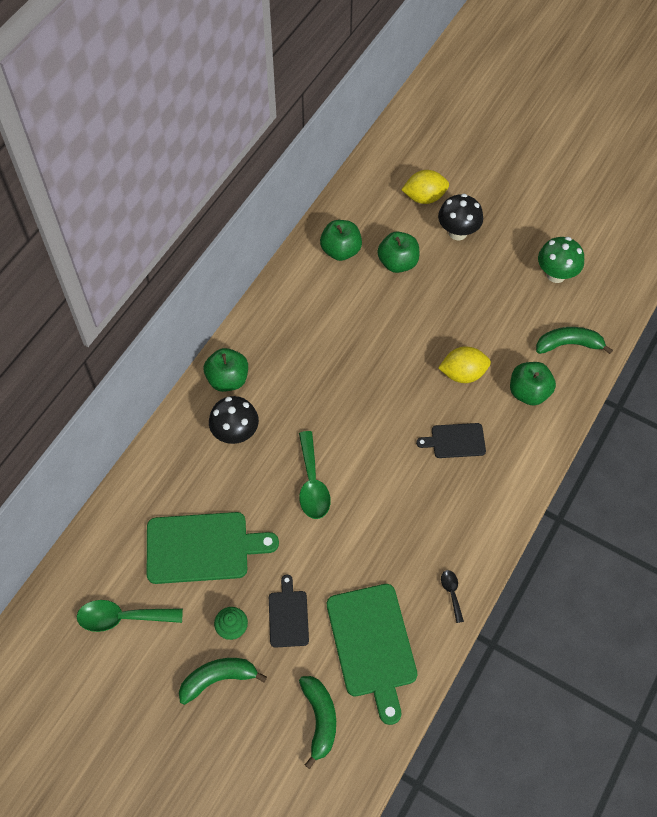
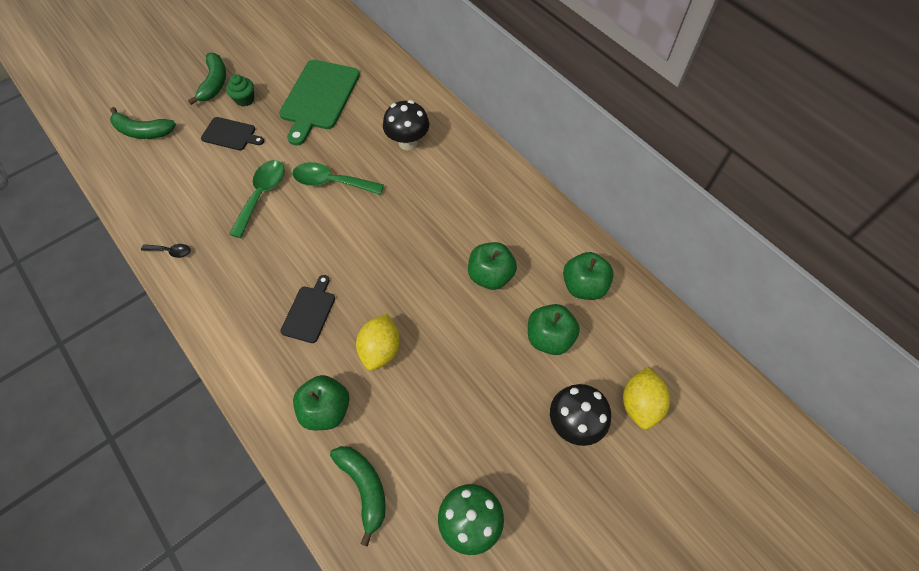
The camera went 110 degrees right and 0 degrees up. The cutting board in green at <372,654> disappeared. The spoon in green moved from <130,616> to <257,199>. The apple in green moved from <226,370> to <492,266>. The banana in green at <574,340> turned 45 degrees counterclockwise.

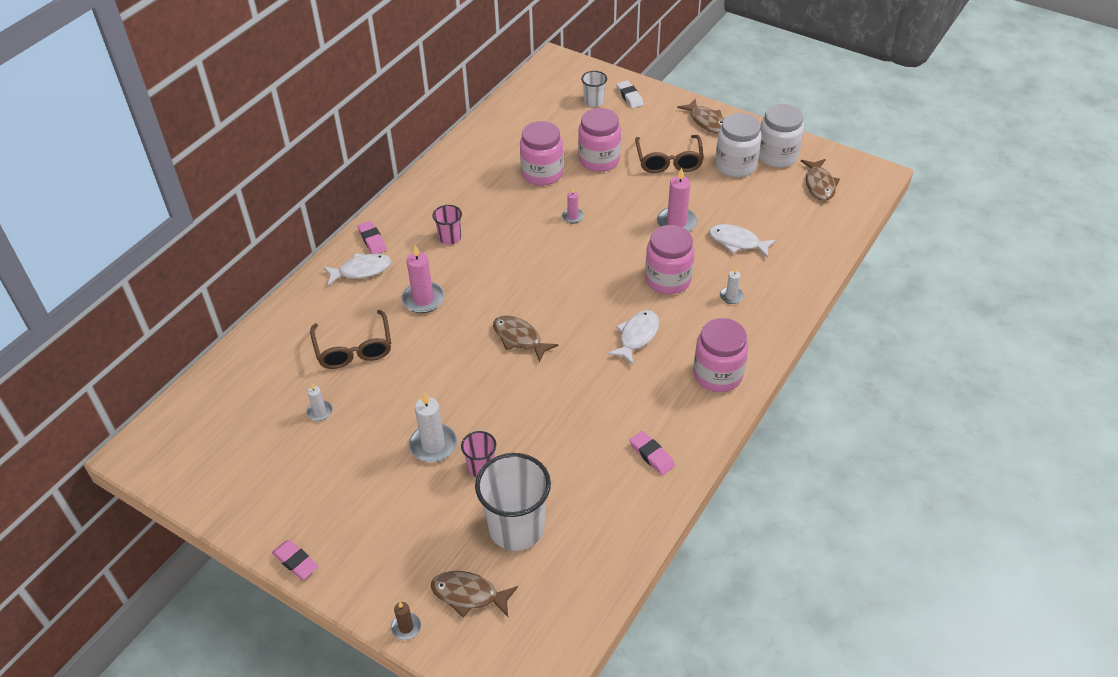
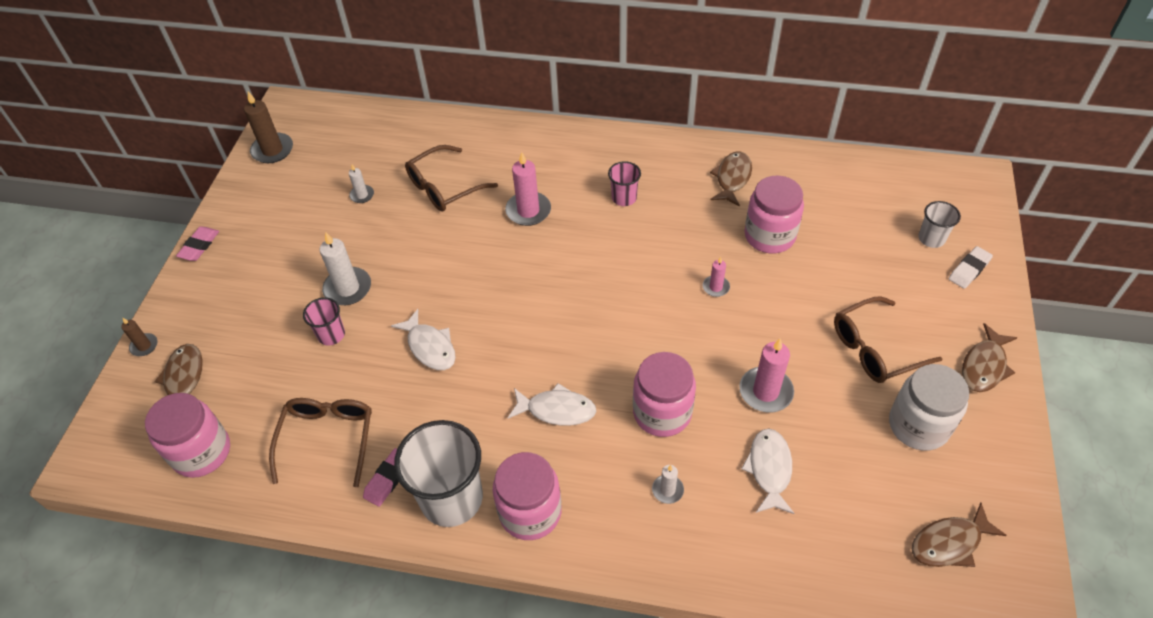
The camera went 70 degrees right and 5 degrees up. The eraser in pink at <372,237> disappeared. The jar in white at <781,136> disappeared. The candle in brown at <268,127> appeared. The glasses in brown at <320,442> appeared. The fish in white moved from <357,269> to <423,339>. The cup in white moved from <513,502> to <438,473>. The fish in brown moved from <525,339> to <731,179>. The jar in pink moved from <599,140> to <187,435>.

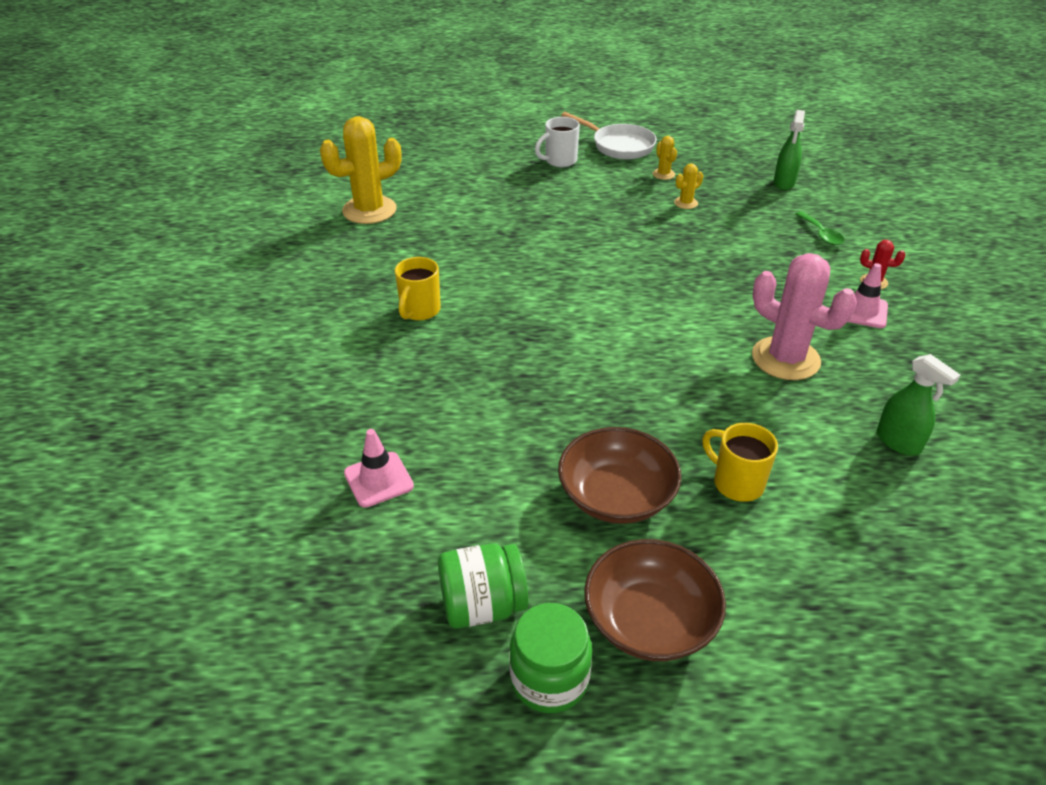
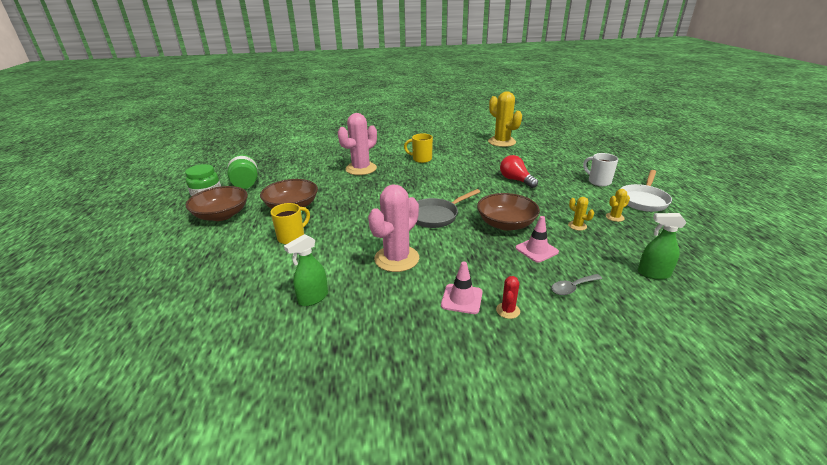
The camera went 85 degrees right and 10 degrees down. The cactus in pink at <357,144> appeared. The pan in grey at <448,208> appeared. The bowl in brown at <508,212> appeared. The light bulb in red at <519,171> appeared. The traffic cone in pink moved from <379,468> to <537,239>. The spoon in green at <819,228> became the spoon in grey at <576,284>.

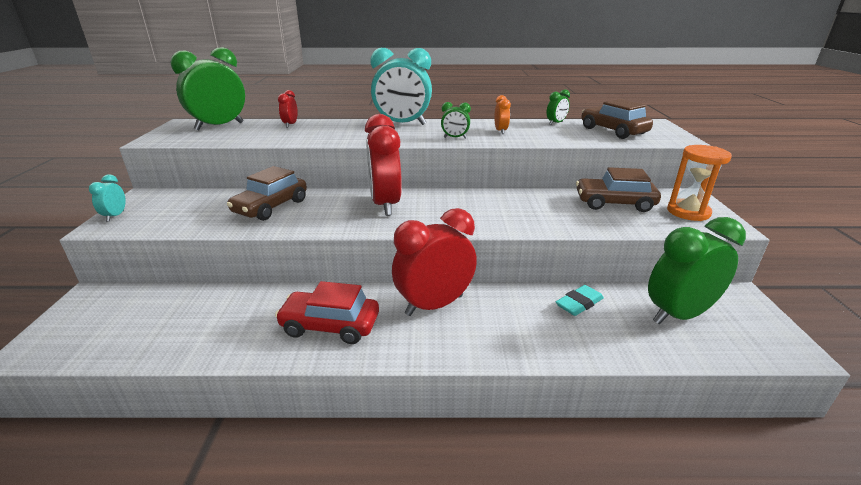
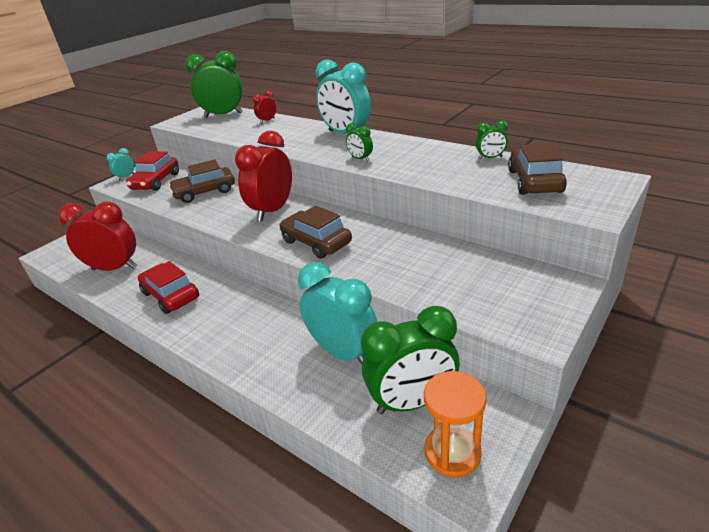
The camera went 40 degrees right and 5 degrees up. The clock in orange at <502,114> disappeared. The car in red at <152,171> appeared. The clock in red moved from <434,262> to <97,236>. The car in brown moved from <618,189> to <316,232>. The hourglass in orange moved from <699,183> to <455,424>. The eraser in turquoise at <580,300> was replaced by the clock in turquoise at <337,313>. The clock in green at <697,270> turned 150 degrees clockwise.

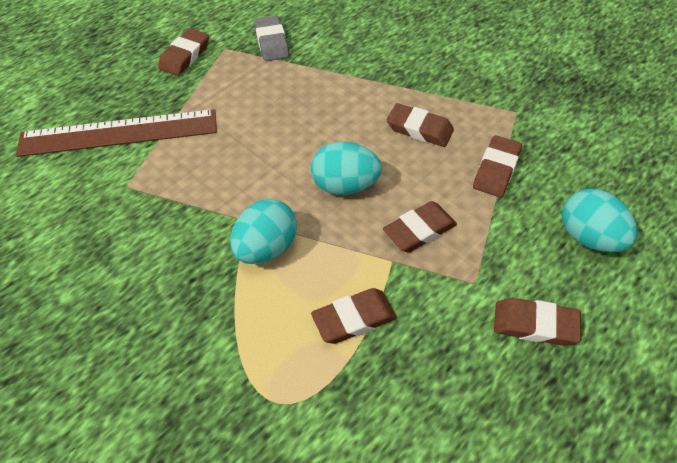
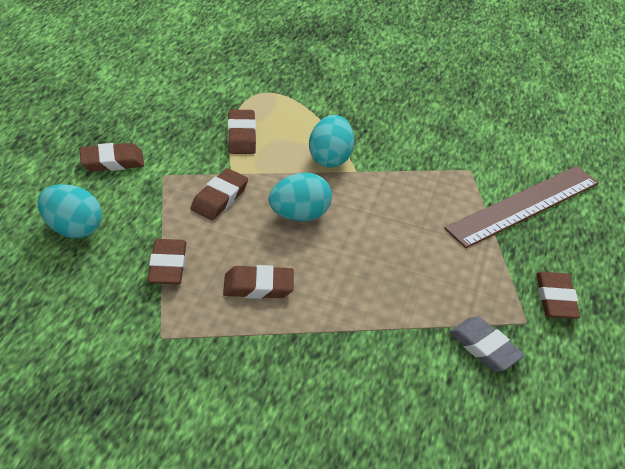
The camera went 150 degrees right and 10 degrees down. The eraser in brown at <354,316> turned 45 degrees counterclockwise.

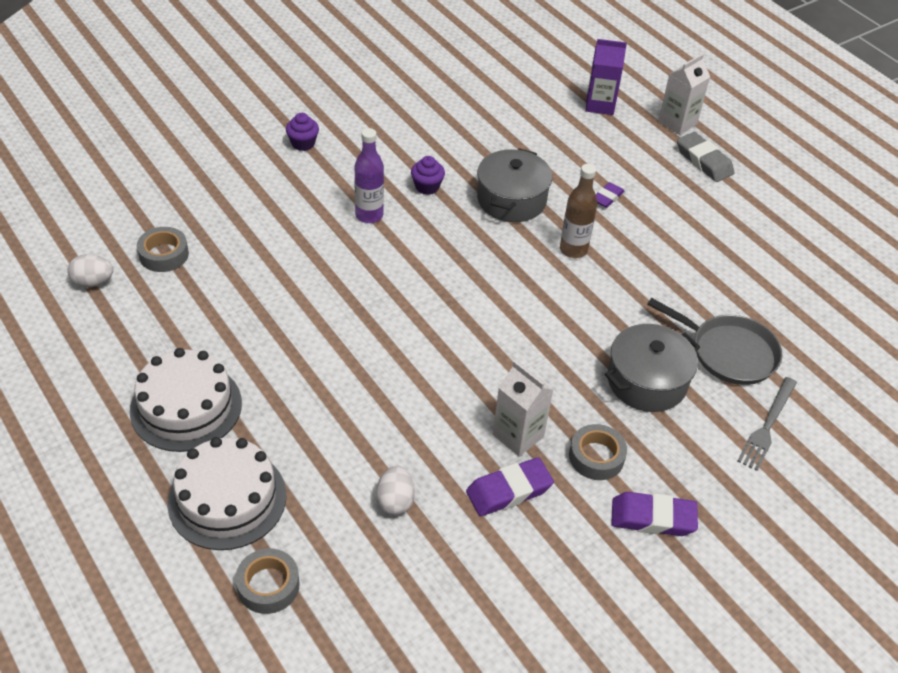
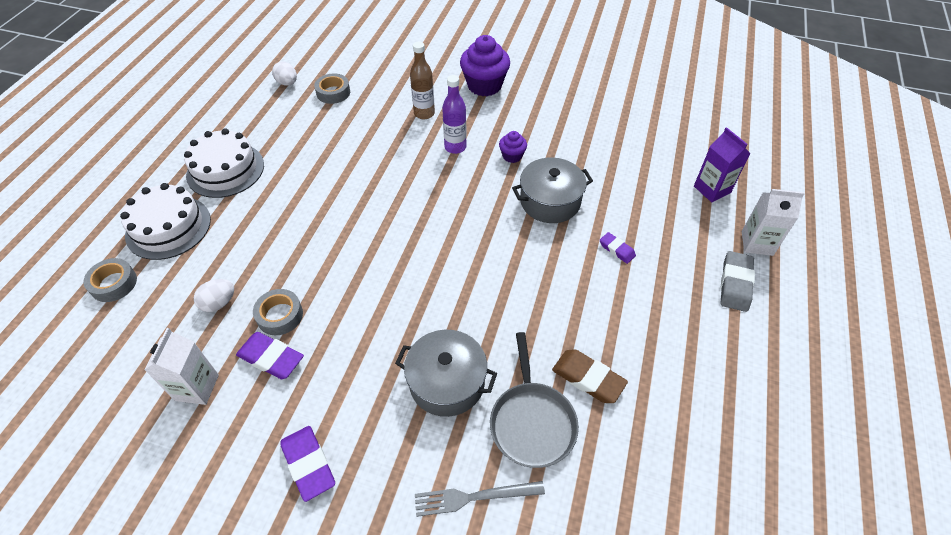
The camera went 55 degrees right and 5 degrees up. The eraser in brown at <590,376> appeared. The carton in white moved from <523,409> to <181,366>. The bottle in brown moved from <578,211> to <422,80>. The tape in grey moved from <598,452> to <278,312>. The eraser in purple at <610,195> turned 45 degrees clockwise. The cupcake in purple at <302,132> changed to 1.96 times the size.

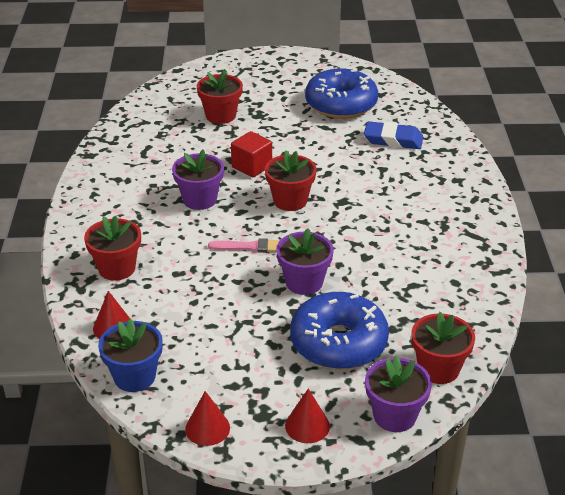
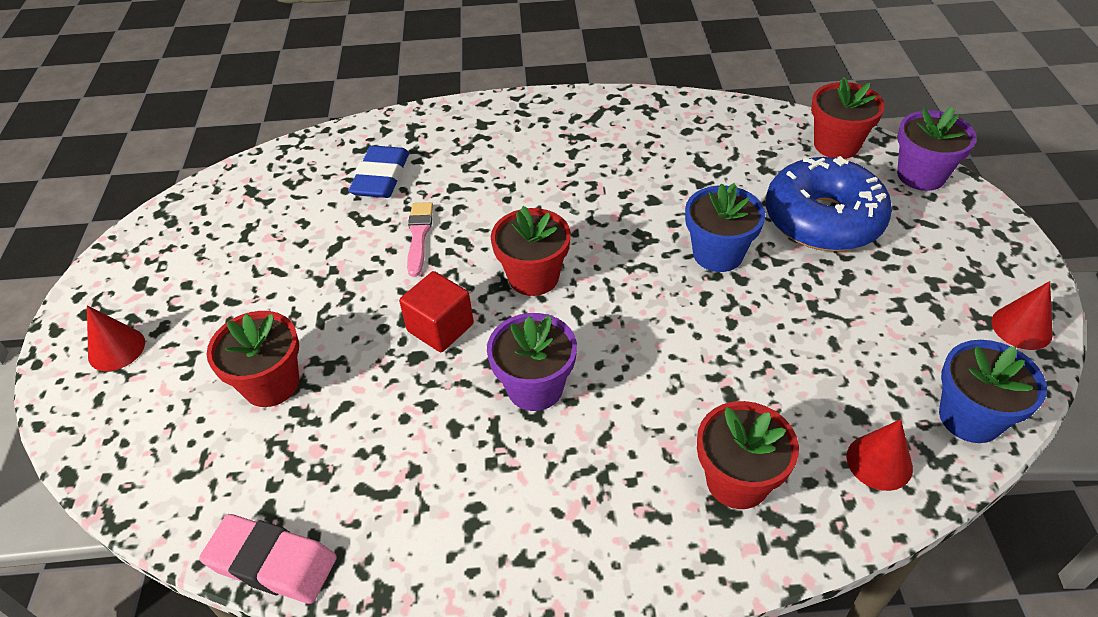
The camera went 90 degrees left and 10 degrees up. The donut in blue at <341,93> disappeared. The eraser in pink at <268,559> appeared. The brush in pink moved from <244,245> to <420,239>. The cone in red moved from <307,415> to <116,338>. The flower pot in purple at <305,261> became the flower pot in blue at <725,227>.

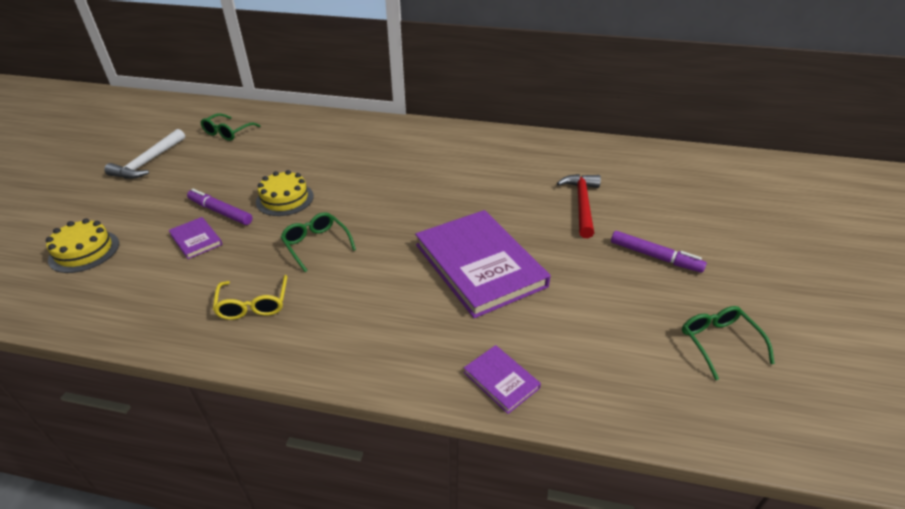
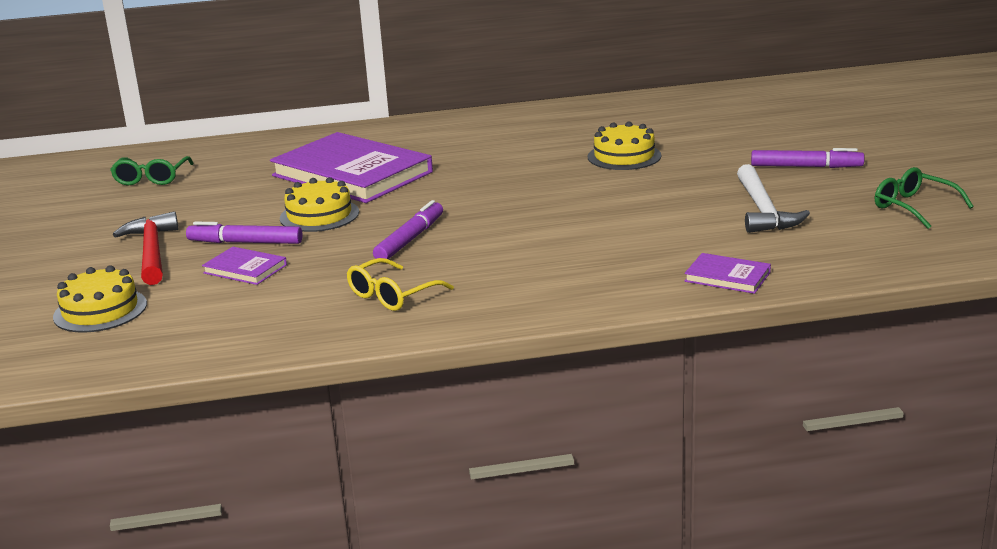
The camera went 20 degrees left and 15 degrees down. The cake in yellow at <624,145> appeared. The hammer in white moved from <144,154> to <773,198>. The book in purple moved from <483,264> to <351,167>. The hammer in red moved from <579,206> to <145,248>. The glasses in green at <318,242> was replaced by the marker in purple at <408,229>. The glasses in yellow at <250,297> turned 75 degrees clockwise.

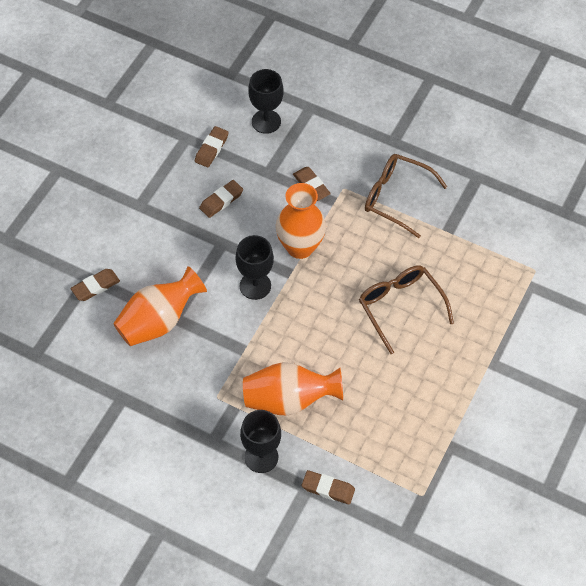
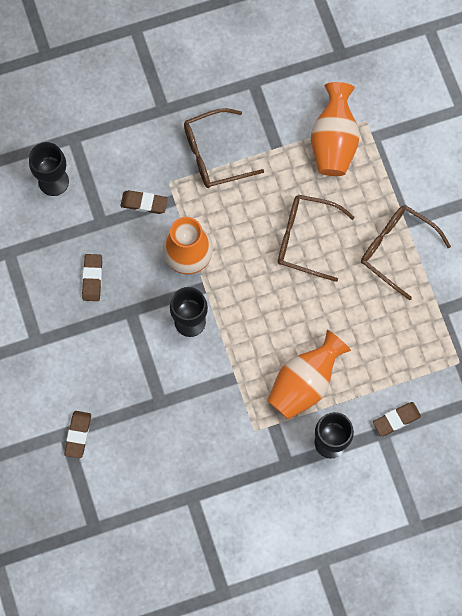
The camera went 45 degrees left and 15 degrees up. The eraser in brown at <212,146> disappeared. The glasses in brown at <406,252> appeared. The vase in orange moved from <160,306> to <335,129>.

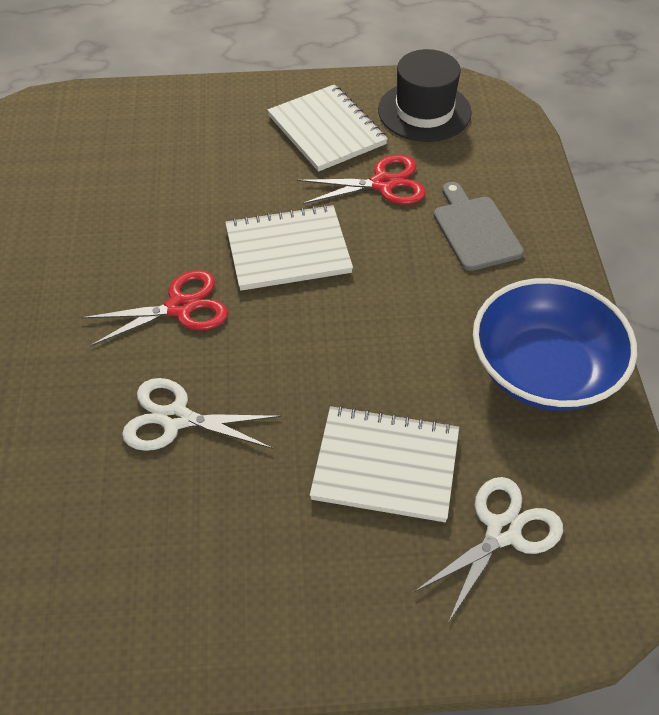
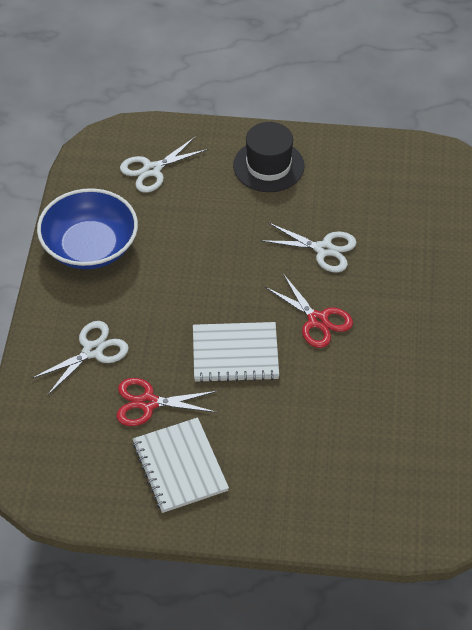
The camera went 170 degrees left and 0 degrees up. The notebook in white at <384,463> disappeared. The hat in black moved from <425,95> to <269,157>. The cutting board in grey at <478,226> was replaced by the scissors in white at <80,358>. The scissors in red at <155,308> turned 120 degrees counterclockwise.

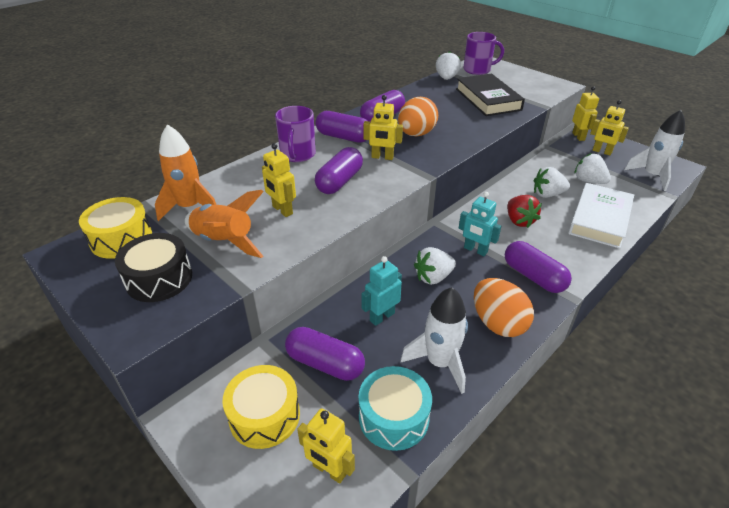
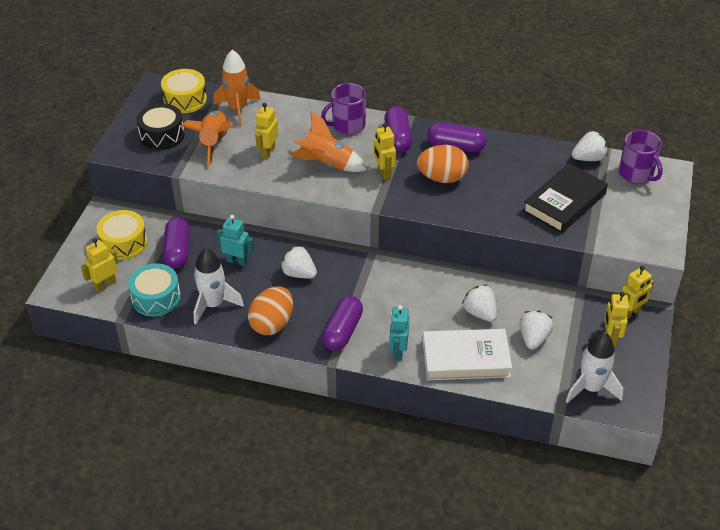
The camera went 60 degrees right and 5 degrees up. The strawberry in red at <524,211> disappeared. The robot in turquoise moved from <480,224> to <399,333>. The capsule in purple at <339,170> was replaced by the rocket in orange at <328,141>. The robot in yellow at <326,446> turned 45 degrees clockwise.

